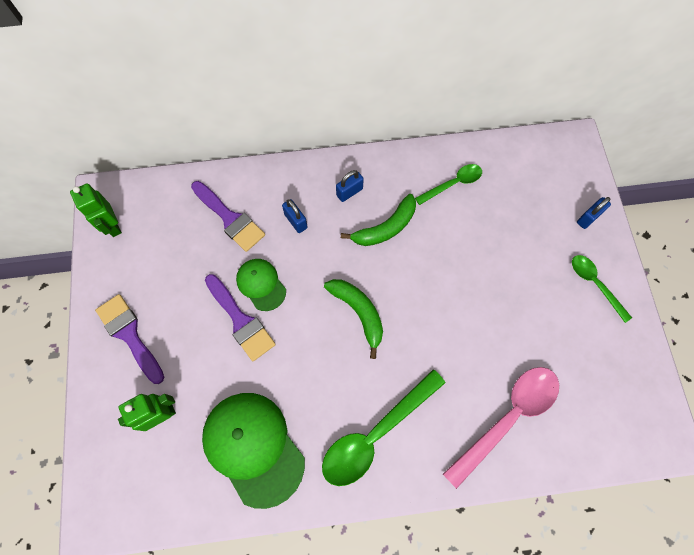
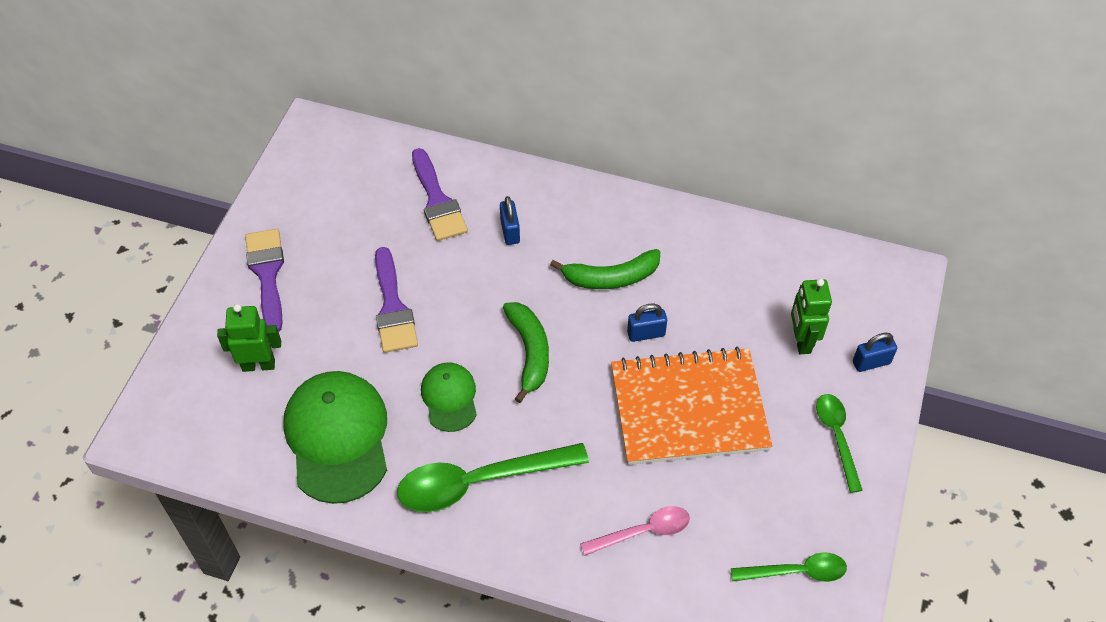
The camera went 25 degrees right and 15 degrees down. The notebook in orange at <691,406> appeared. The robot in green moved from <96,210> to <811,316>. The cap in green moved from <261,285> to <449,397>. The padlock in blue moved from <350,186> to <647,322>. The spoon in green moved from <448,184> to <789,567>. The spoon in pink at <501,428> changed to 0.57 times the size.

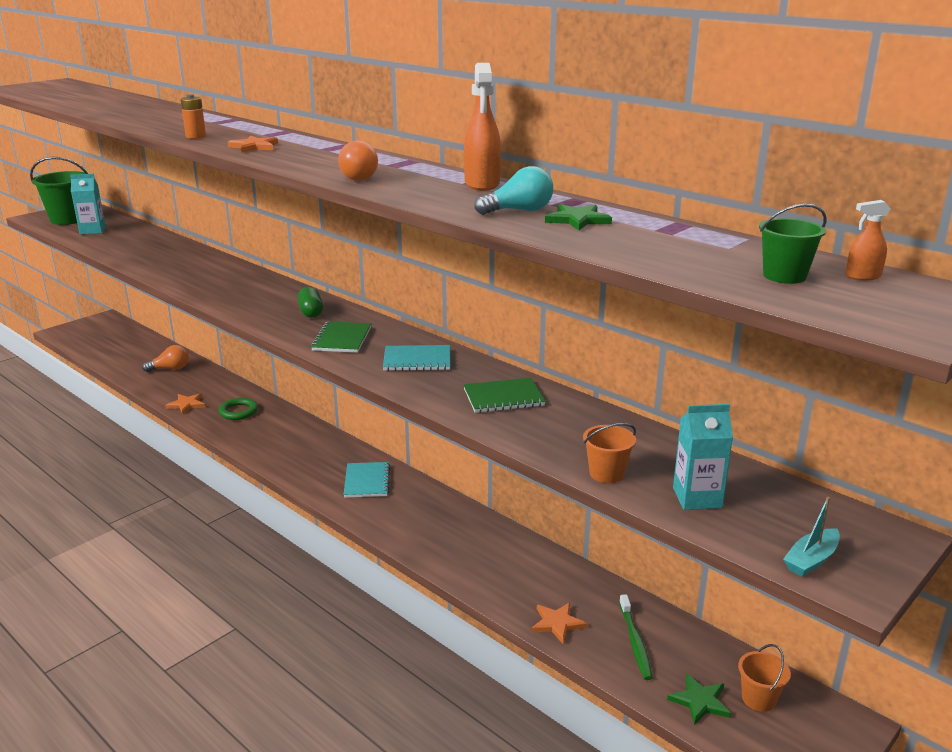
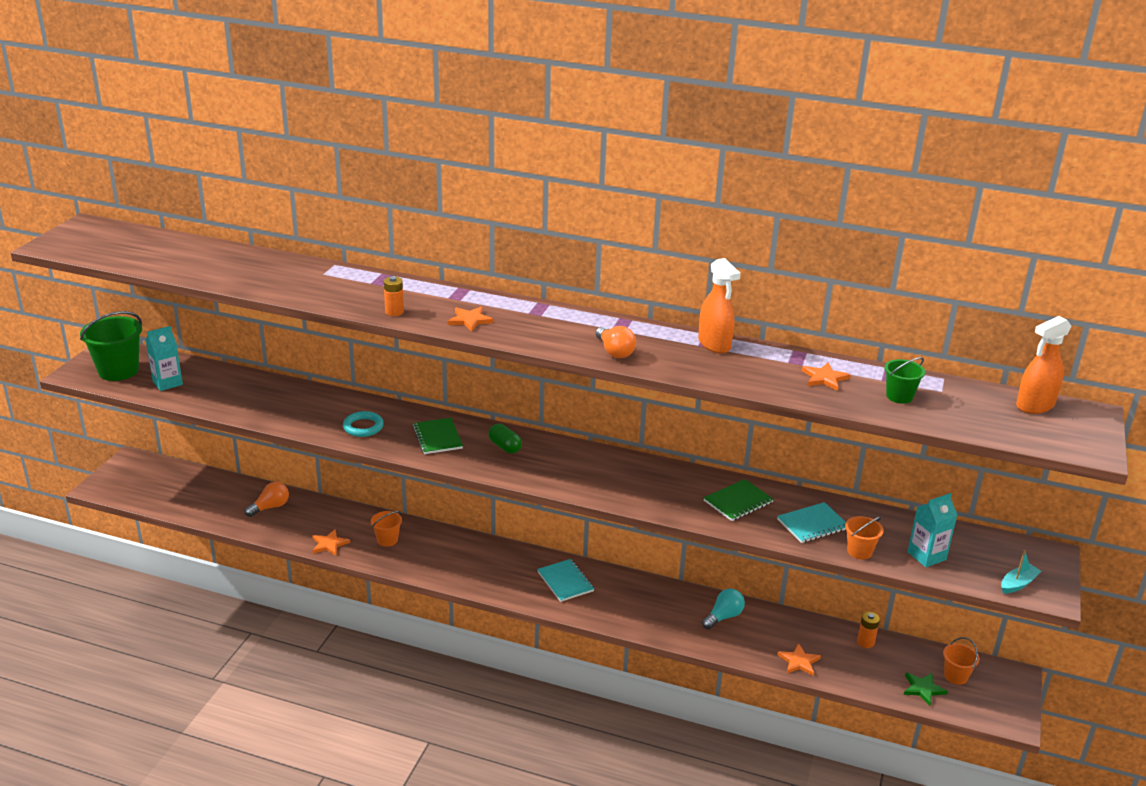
The camera went 25 degrees left and 5 degrees up. The toothbrush in green at <636,637> disappeared. The ring in turquoise at <363,424> appeared. The battery in orange at <868,630> appeared. The notebook in green moved from <341,337> to <437,436>. The notebook in turquoise moved from <416,358> to <811,522>. The light bulb in turquoise moved from <513,190> to <723,609>. The bucket in green moved from <793,244> to <904,380>. The ring in green at <238,409> was replaced by the bucket in orange at <386,529>. The star in green at <578,217> became the star in orange at <826,377>. The boat in turquoise at <811,537> turned 150 degrees counterclockwise. The spray bottle in orange at <868,240> changed to 2.00 times the size.

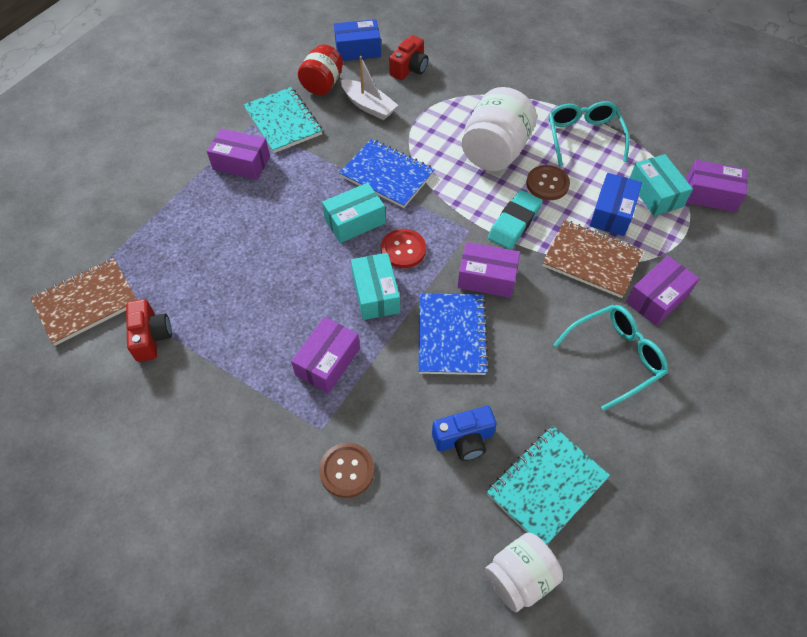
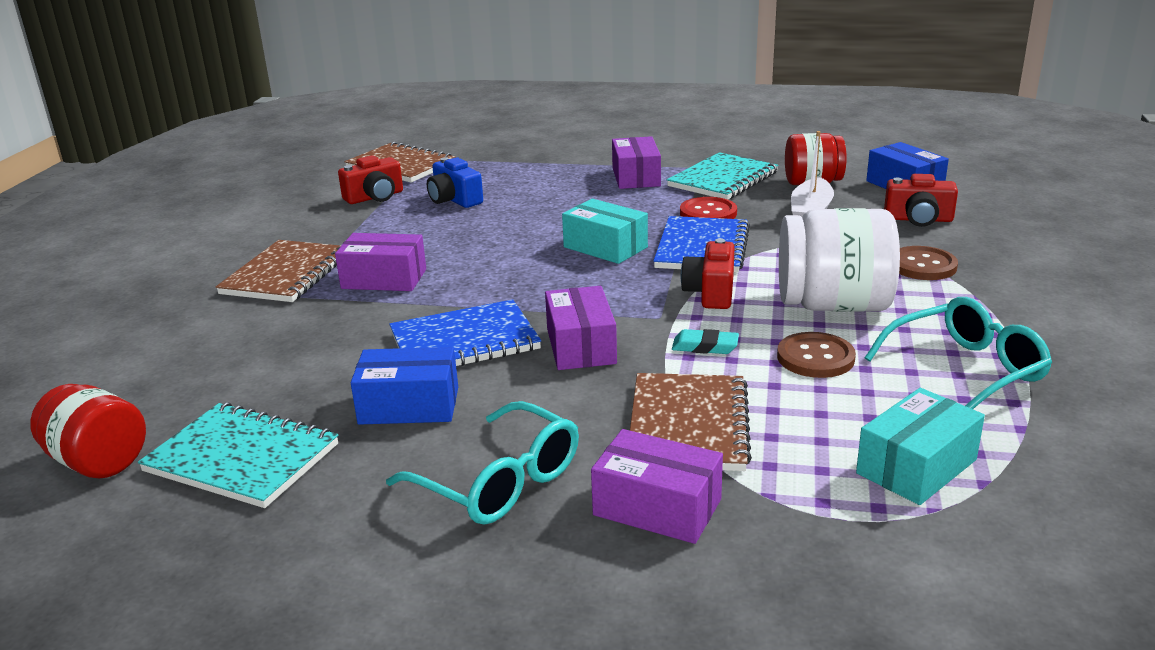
The camera went 70 degrees right and 30 degrees down. The box in turquoise at <375,286> disappeared. The box in purple at <716,186> disappeared. The notebook in brown at <278,271> appeared. The camera in red at <708,273> appeared. The button in brown moved from <347,470> to <928,263>. The button in red moved from <403,248> to <708,208>. The camera in blue moved from <464,433> to <455,182>. The box in blue moved from <616,204> to <404,386>. The jar in white at <524,572> became the jar in red at <88,431>. The eraser in turquoise at <515,219> changed to 0.59 times the size.

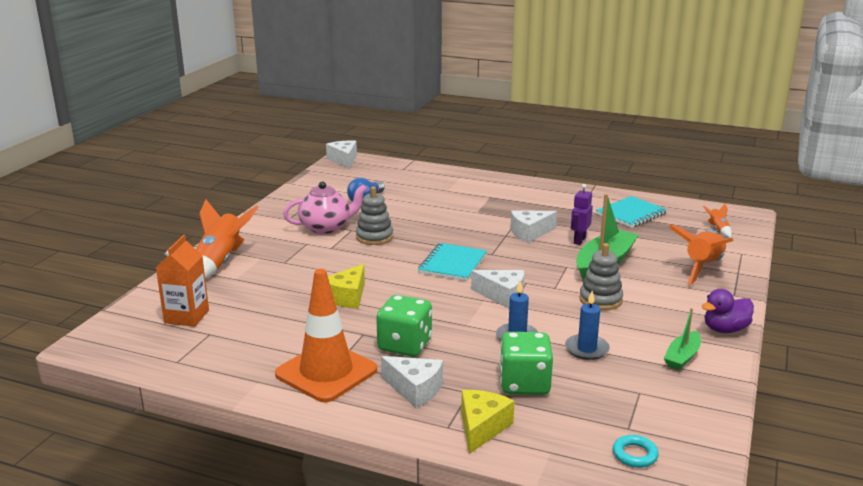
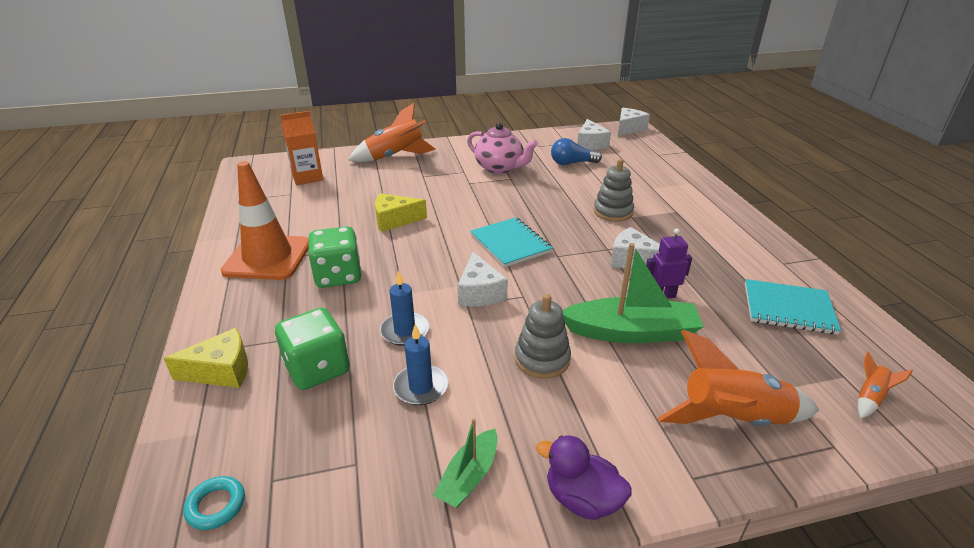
The camera went 55 degrees right and 10 degrees up. The stacking toy in grey moved from <374,216> to <613,190>. The cheese in white moved from <412,382> to <594,134>. The notebook in turquoise at <452,262> turned 75 degrees clockwise. The boat in green at <682,339> turned 60 degrees counterclockwise.

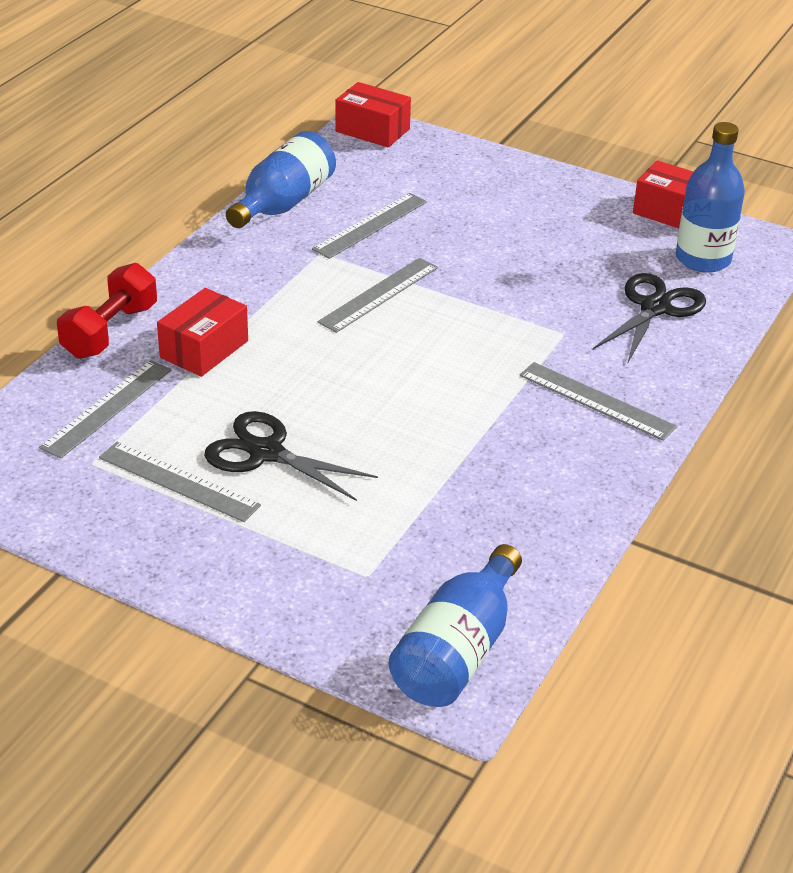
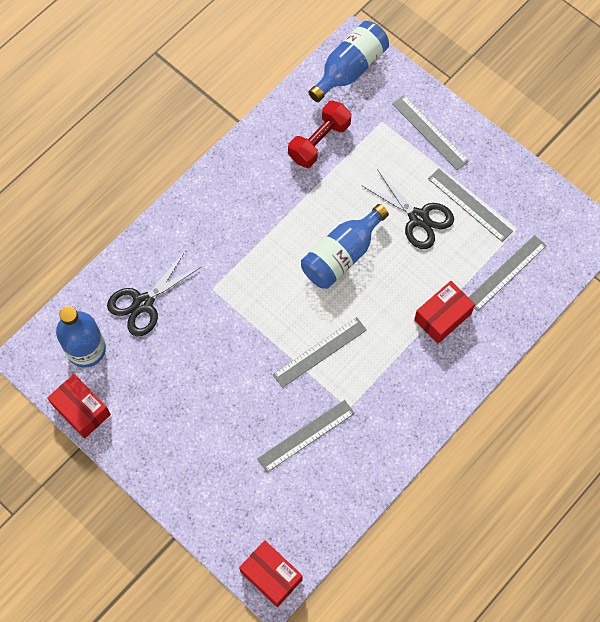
The camera went 165 degrees left and 30 degrees up. The dumbbell in red moved from <107,311> to <320,134>. The bottle in blue moved from <281,179> to <345,246>. The ruler in grey moved from <598,401> to <430,132>.

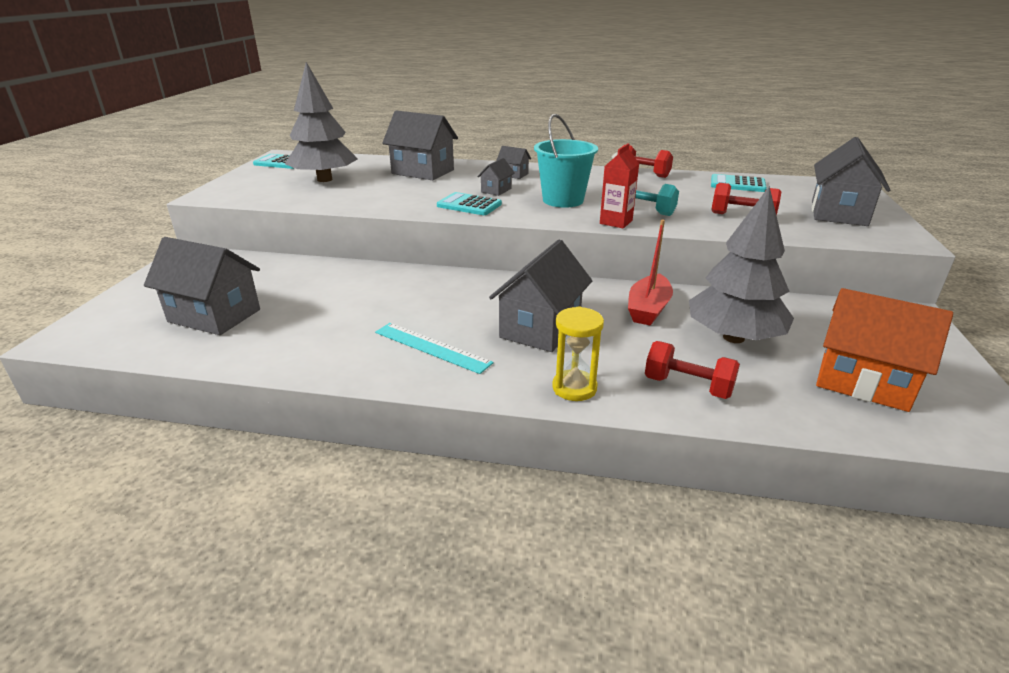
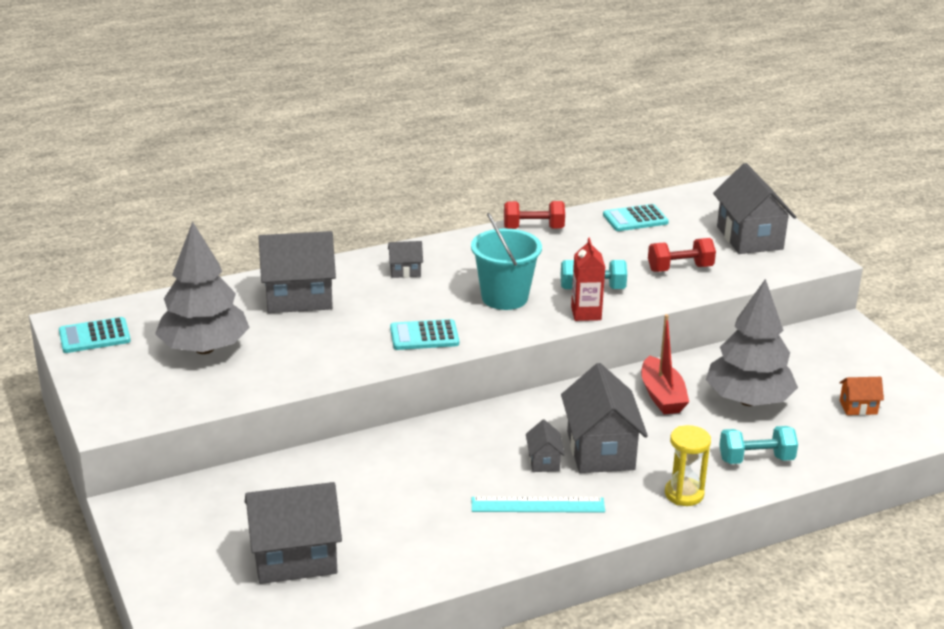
The camera went 35 degrees left and 0 degrees up. The house in grey moved from <496,177> to <545,446>. The dumbbell in red at <692,370> became the dumbbell in turquoise at <758,445>. The house in orange at <884,350> changed to 0.48 times the size.

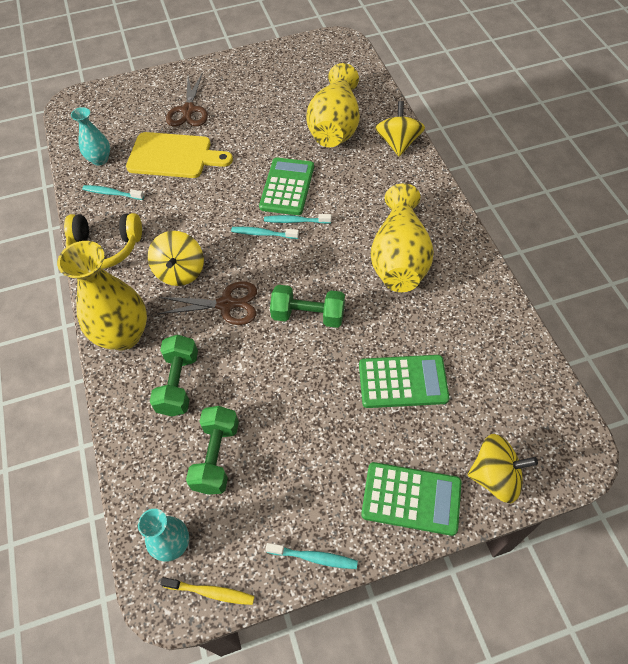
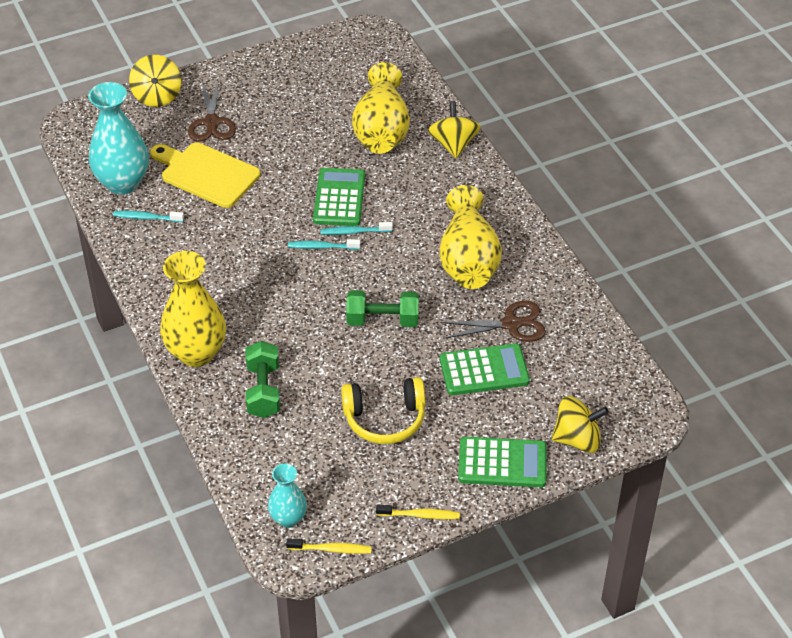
The camera went 10 degrees left and 10 degrees down. The dumbbell in green at <212,450> disappeared. The headphones in yellow moved from <103,241> to <383,410>. The spinning top in yellow moved from <176,258> to <155,81>. The scissors in brown moved from <207,303> to <493,321>. The toothbrush in turquoise at <312,556> became the toothbrush in yellow at <418,512>. The cutting board in yellow at <179,155> turned 150 degrees counterclockwise. The vase in turquoise at <90,136> changed to 1.81 times the size.

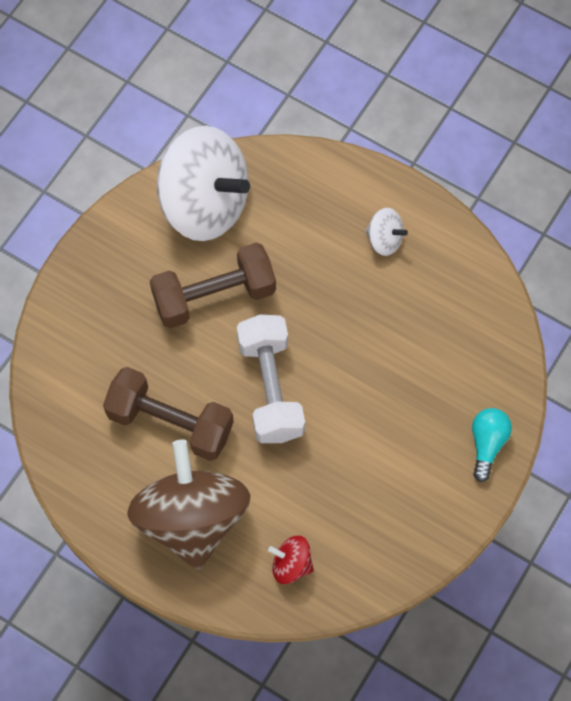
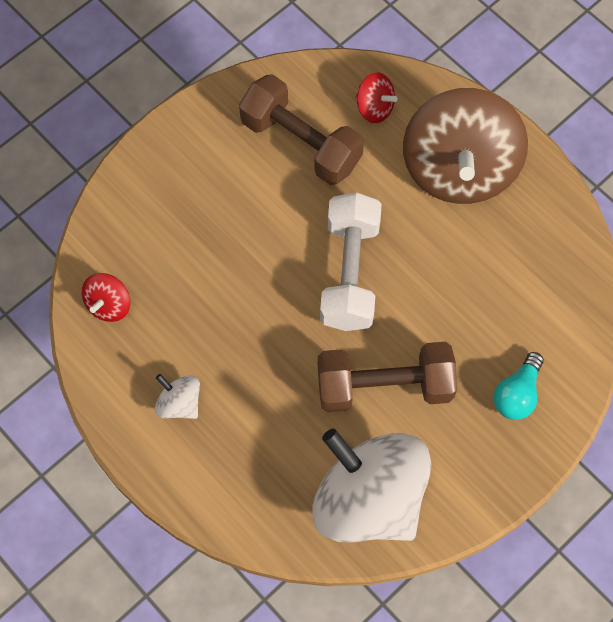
The camera went 165 degrees left and 0 degrees up. The spinning top in red at <106,297> appeared. The dumbbell in brown moved from <168,414> to <301,129>. The light bulb in turquoise moved from <492,445> to <519,386>.

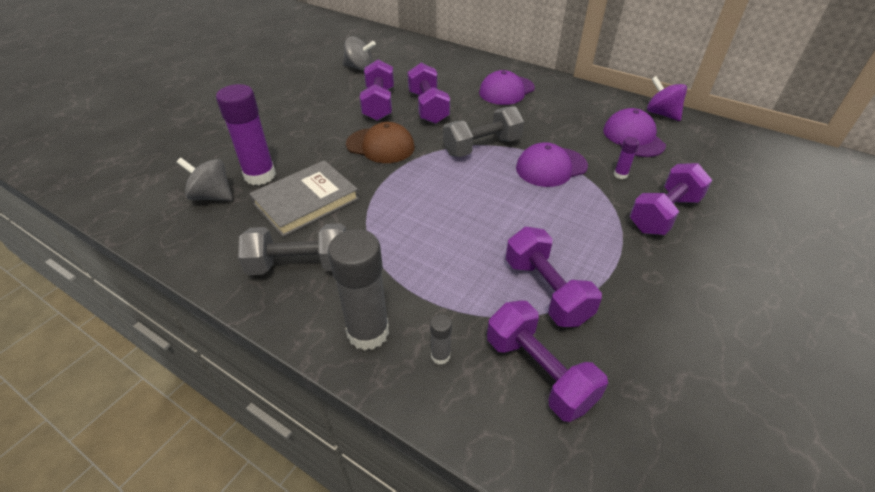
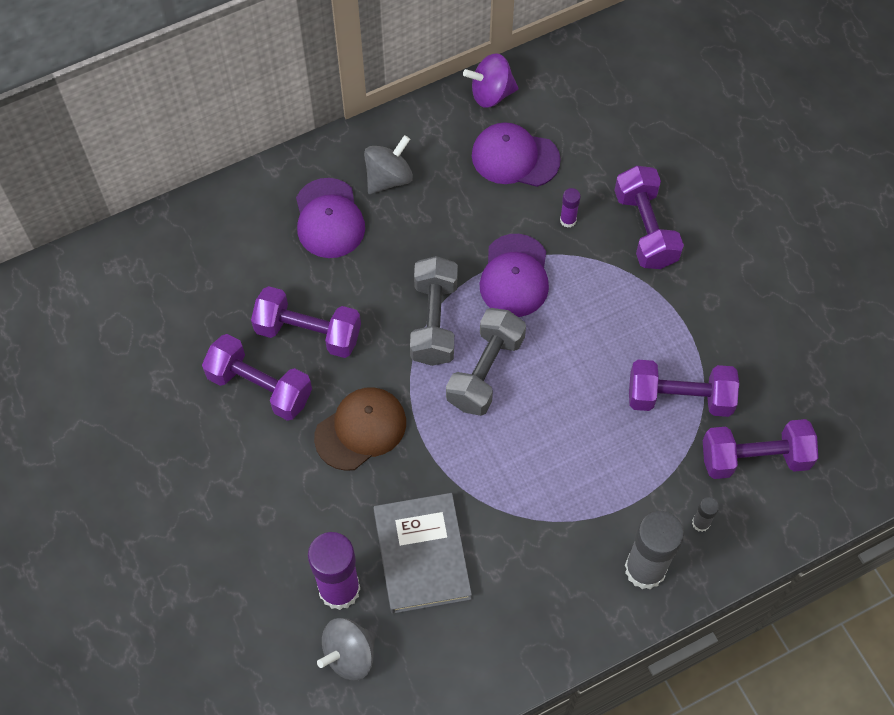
The camera went 60 degrees left and 20 degrees up. The dumbbell in grey moved from <292,249> to <486,362>. The spinning top in grey moved from <359,53> to <388,164>.

